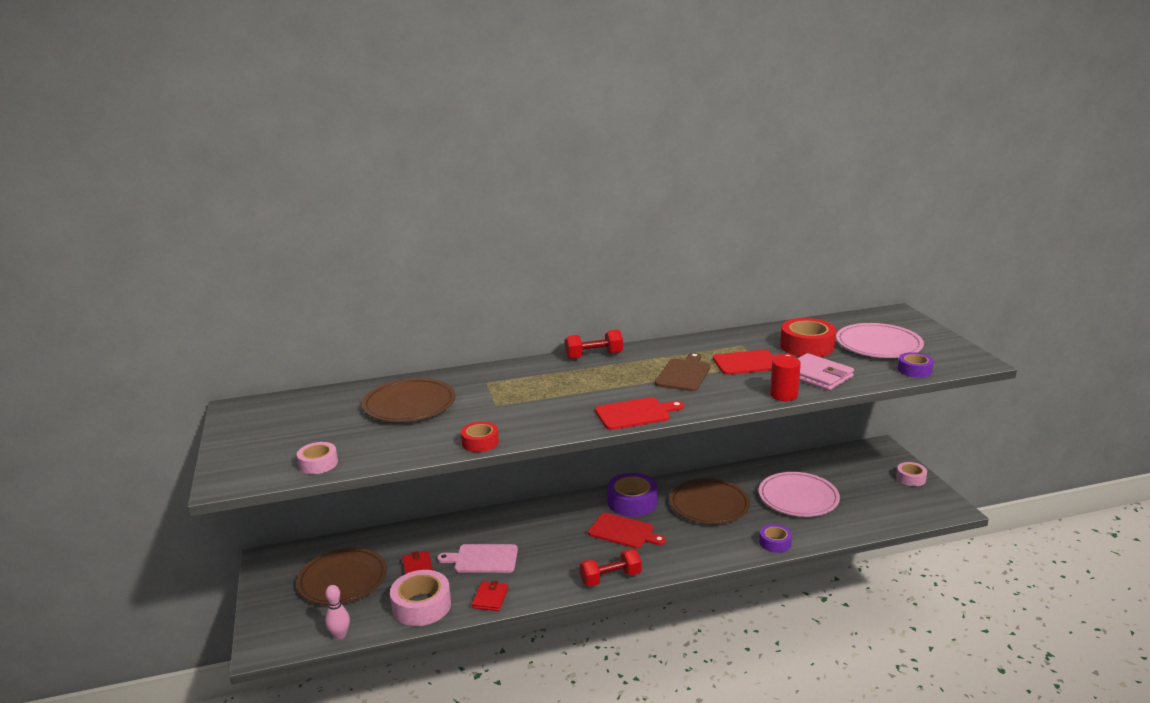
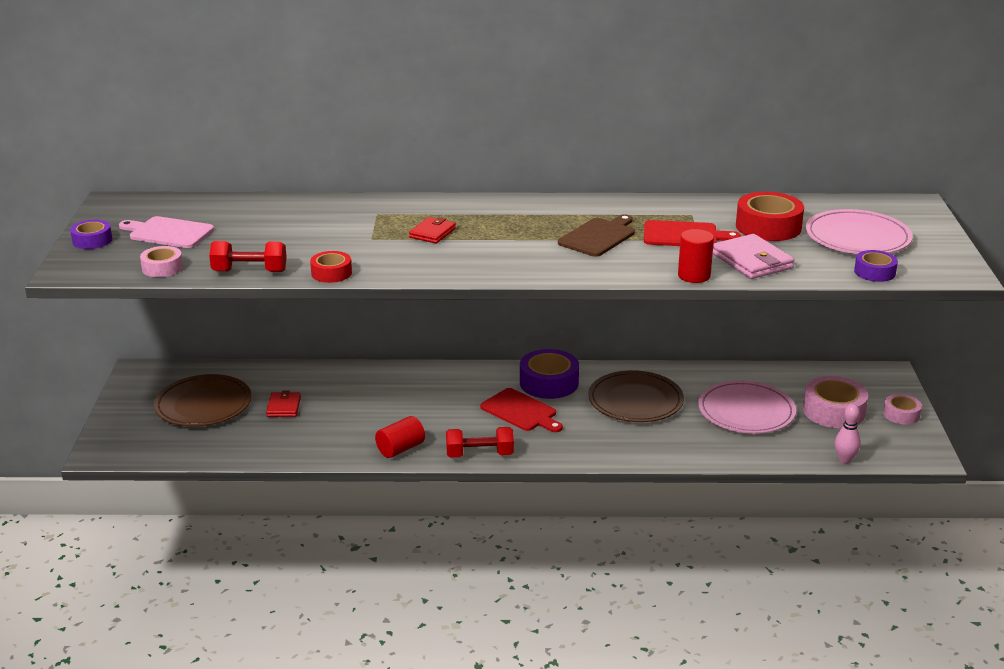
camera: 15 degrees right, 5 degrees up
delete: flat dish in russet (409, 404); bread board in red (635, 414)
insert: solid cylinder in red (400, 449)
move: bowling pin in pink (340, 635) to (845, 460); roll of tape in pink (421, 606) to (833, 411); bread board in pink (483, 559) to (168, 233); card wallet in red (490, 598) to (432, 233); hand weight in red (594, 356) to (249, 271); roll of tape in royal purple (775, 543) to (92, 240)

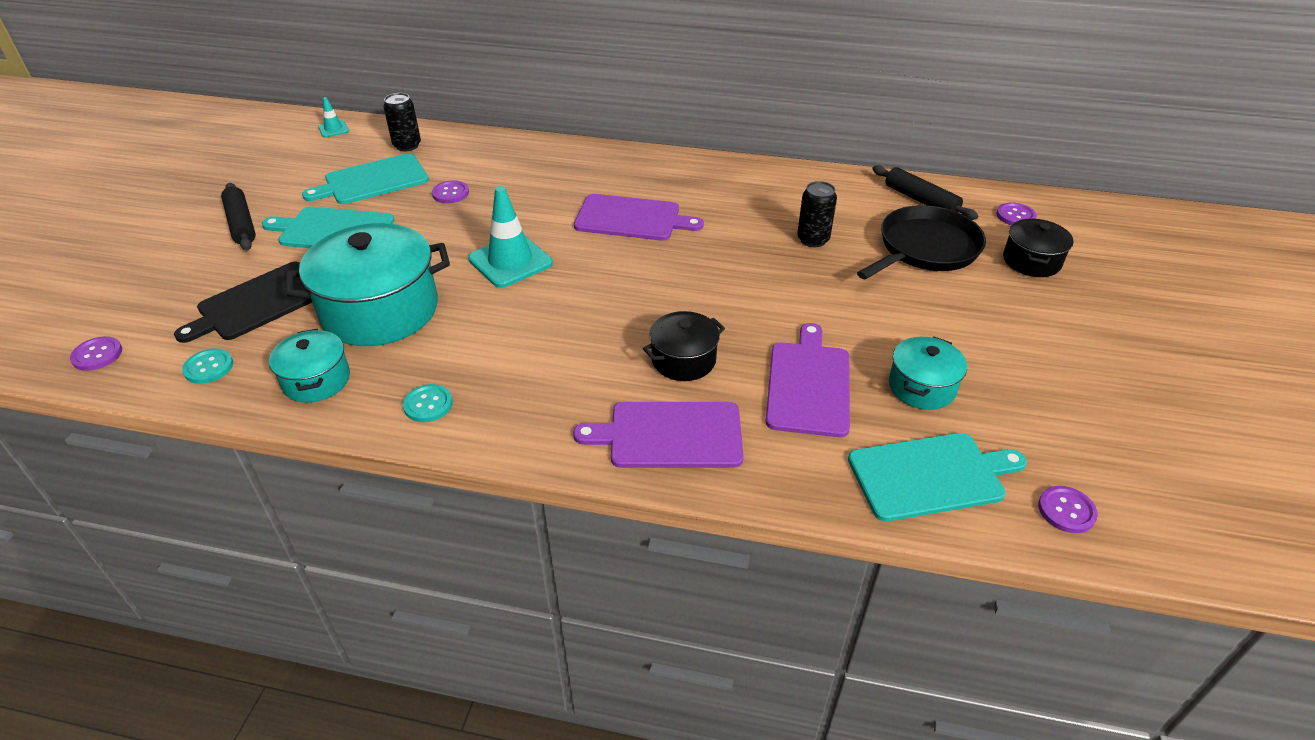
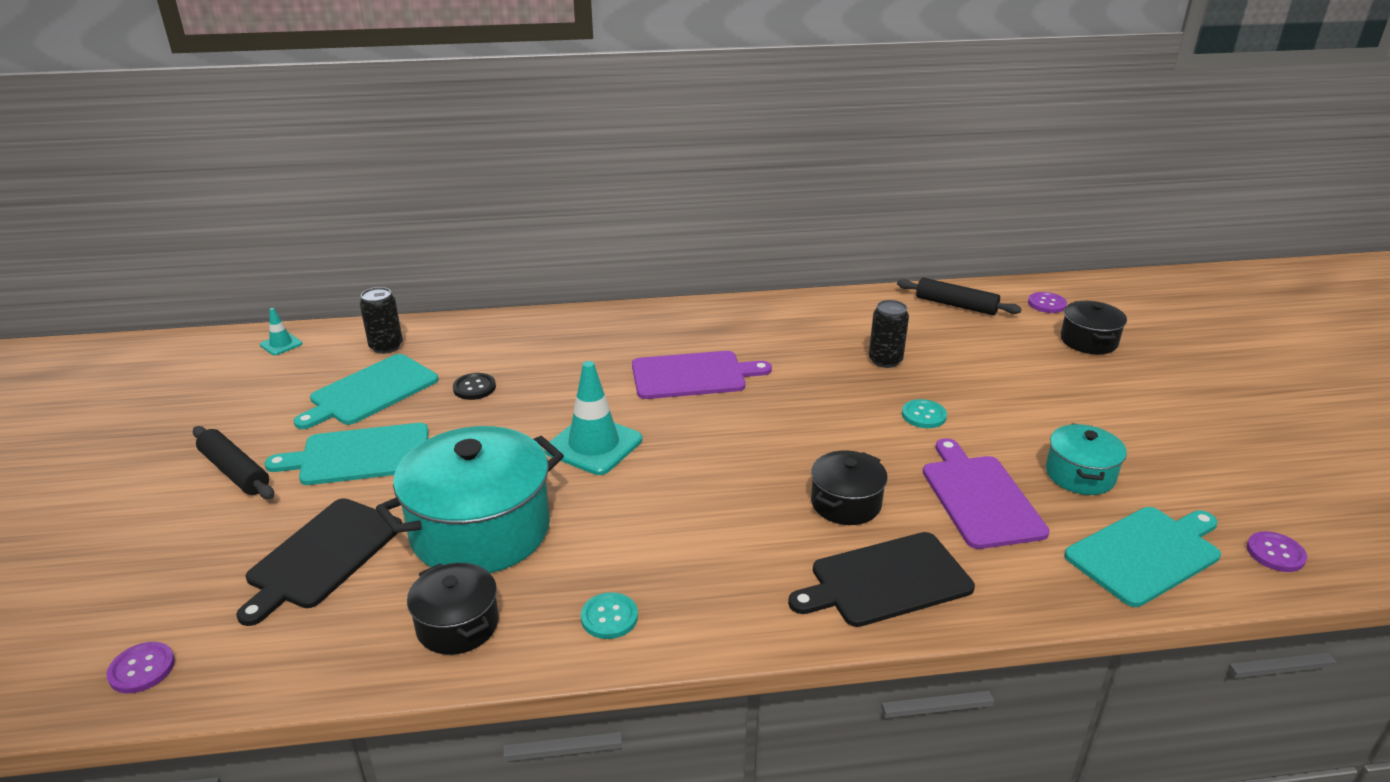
camera: 20 degrees left, 10 degrees down
delete: skillet in ebony (925, 248)
move: sewing button in aqua (208, 367) to (923, 415)
recolor: cooking pot in aqua (316, 380) to cooking pot in ebony (457, 625); sewing button in royal purple (450, 193) to sewing button in ebony (474, 388); bread board in royal purple (669, 435) to bread board in ebony (886, 581)

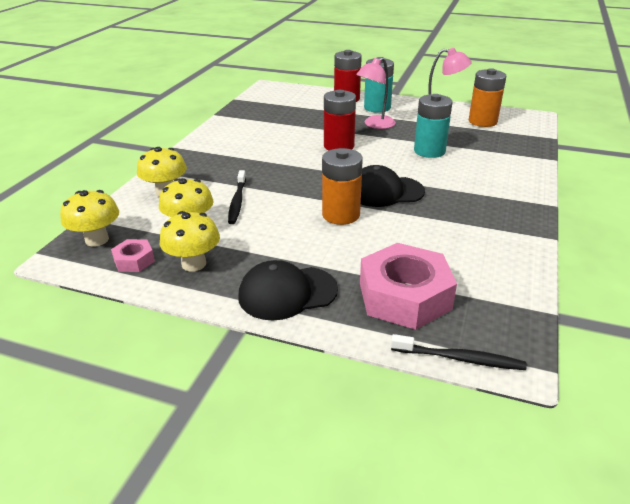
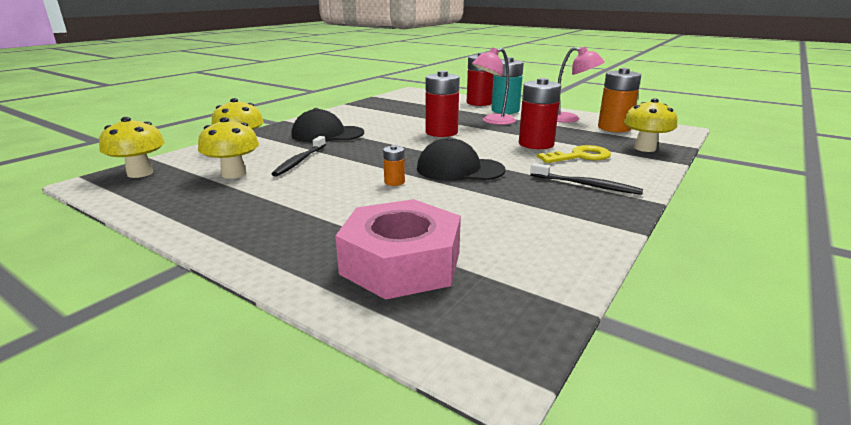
camera: 15 degrees right, 10 degrees down
delete: nut in pink (134, 260)
insert: latchkey in yellow (579, 156)
move: fungus in yellow (194, 264) to (645, 148); peaked cap in ebony (287, 293) to (327, 134); tooth brush in ebony (459, 358) to (586, 185)
recolor: power cell in aqua (429, 151) to power cell in red (536, 144)
resize: power cell in orange-coloured (341, 215) = (394, 182) x0.48

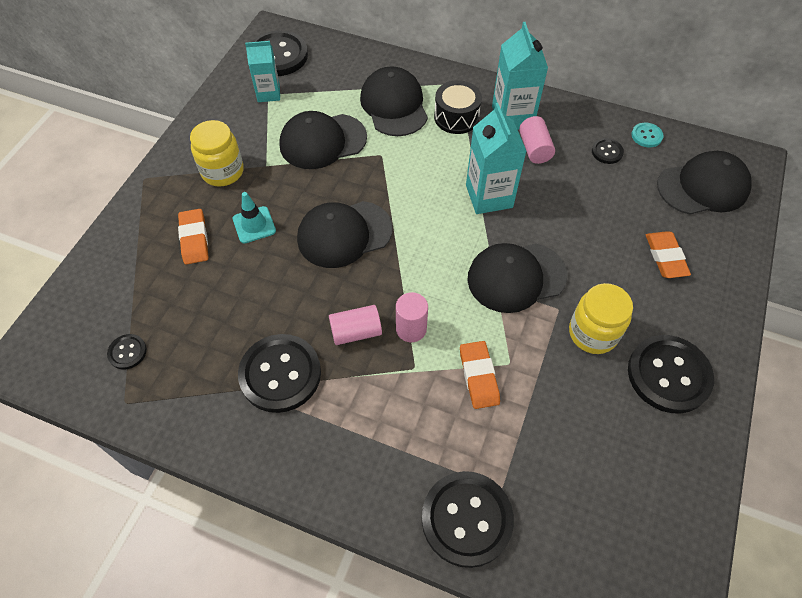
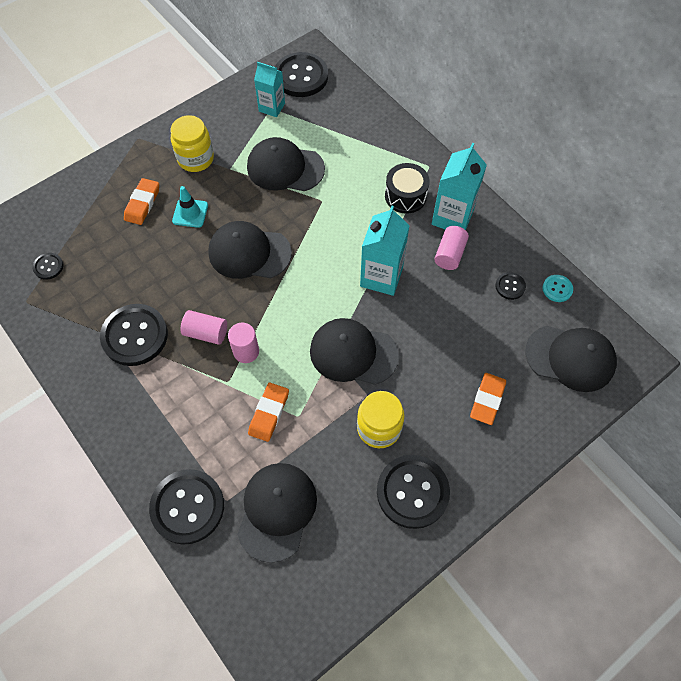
camera: 30 degrees right, 5 degrees up
move: peaked cap in ebony (394, 105) to (277, 511)

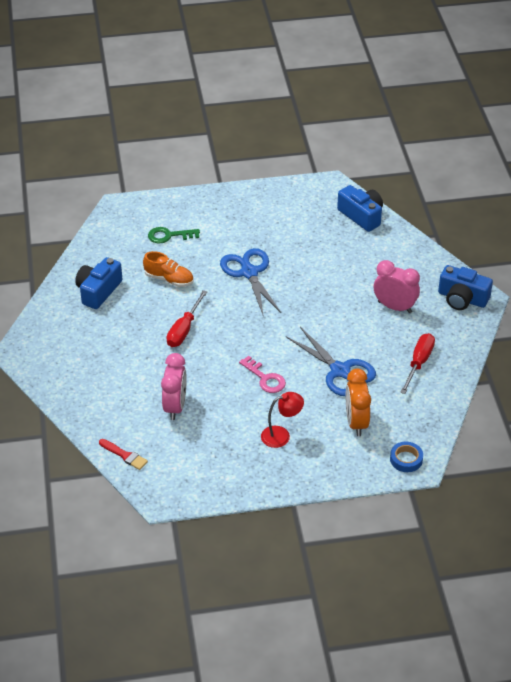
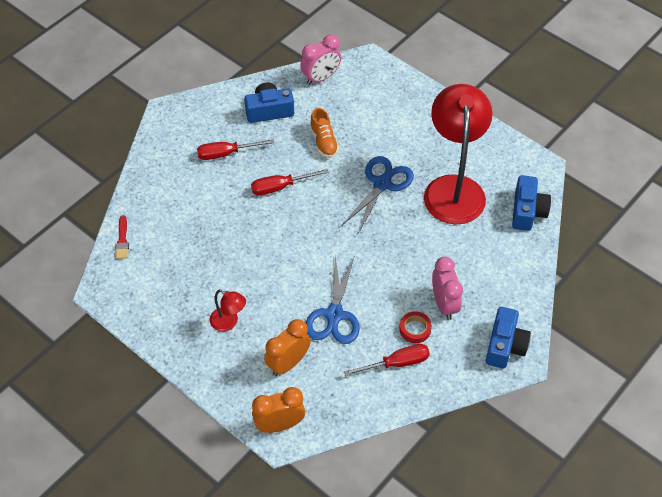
camera: 50 degrees right, 10 degrees up
delete: latchkey in emerald (169, 236); latchkey in pink (265, 378)
insert: flat screwdriver in red (226, 154); roll of tape in red (415, 329); desk lamp in red (454, 188)
move: bedside clock in pink (175, 406) to (321, 78)
replace: roll of tape in royal blue (406, 459) to bedside clock in orange-coloured (279, 425)
rotate: compact camera in royal blue (462, 298) = (505, 345) 150 degrees counterclockwise

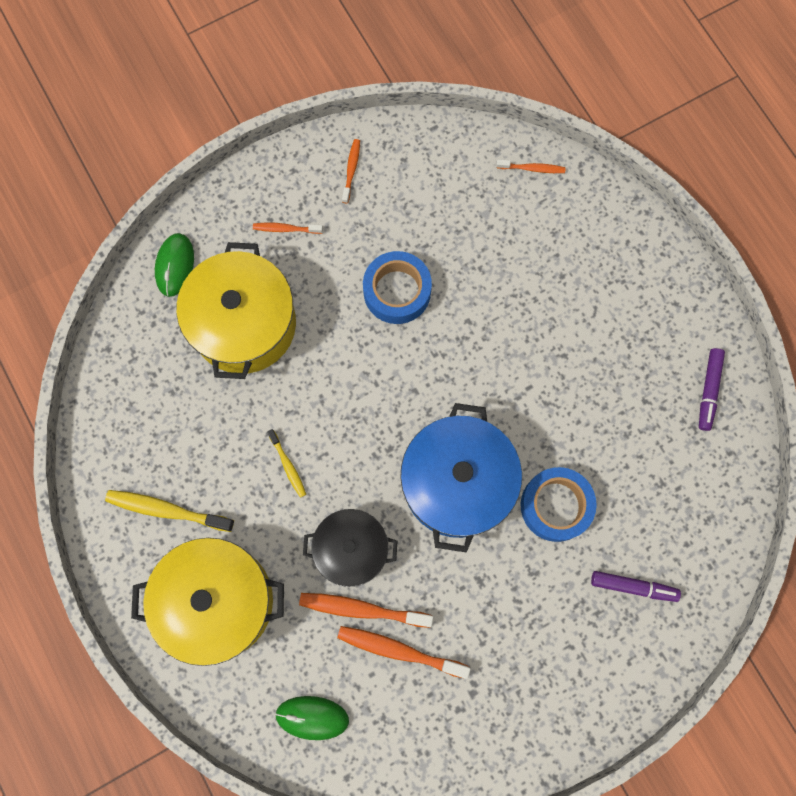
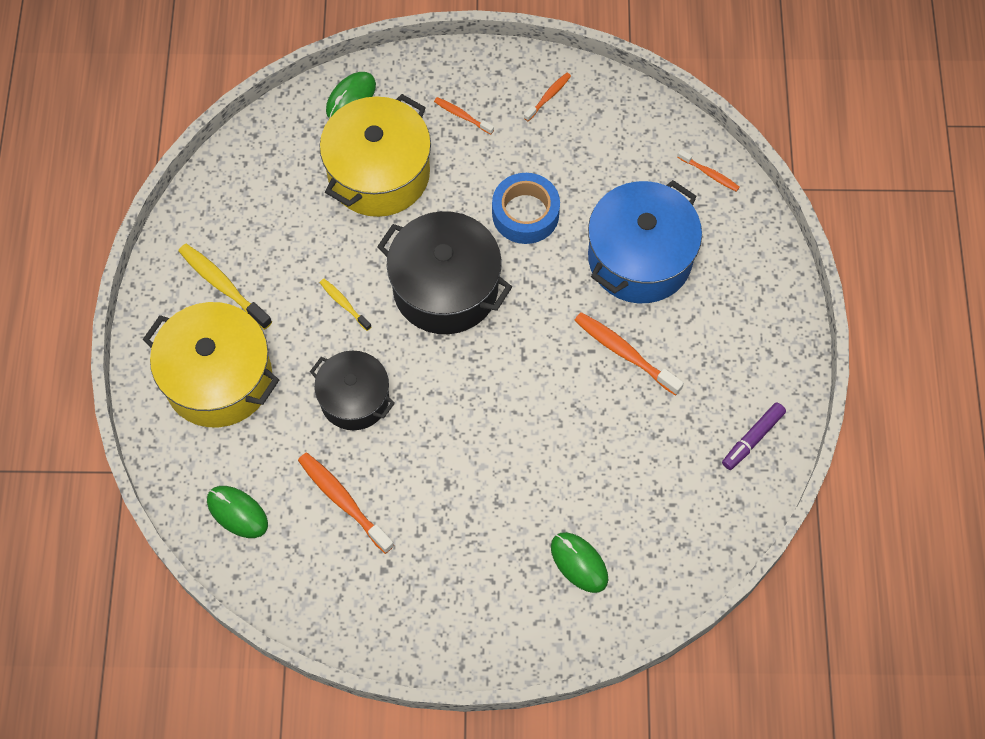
camera: 30 degrees right, 10 degrees down
delete: roll of tape in royal blue (555, 506)
insert: cooking pot in ebony (445, 288)
move: tooth brush in orange-coloured (362, 609) to (624, 352); cooking pot in royal blue (457, 483) to (639, 258)
replace: felt pen in royal purple (633, 587) to mouse in emerald (579, 563)
rotate: tooth brush in yellow (288, 465) = (344, 304) 135 degrees clockwise

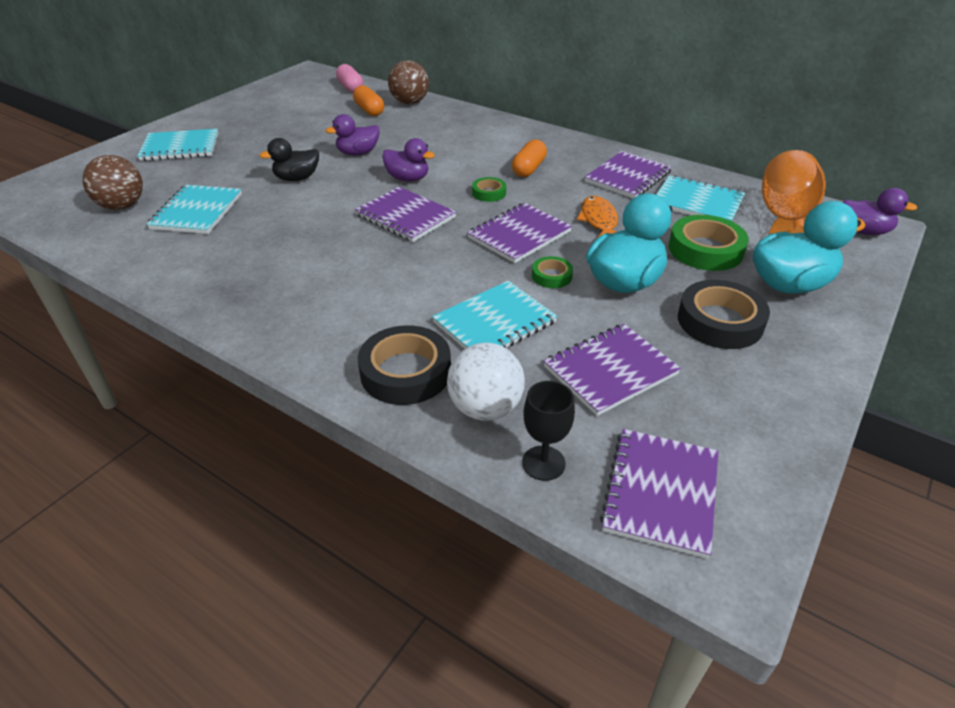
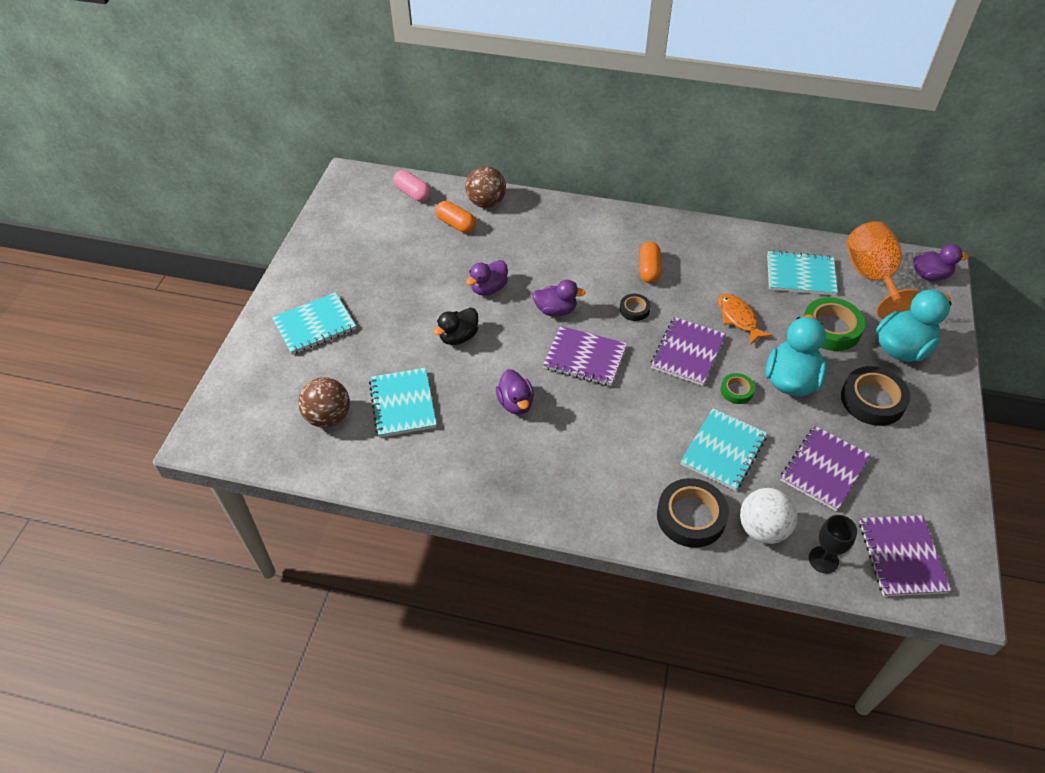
camera: 20 degrees left, 10 degrees up
delete: exercise book in royal purple (628, 177)
insert: toy duck in royal purple (515, 403)
recolor: roll of tape in emerald (489, 193) to roll of tape in ebony (634, 309)

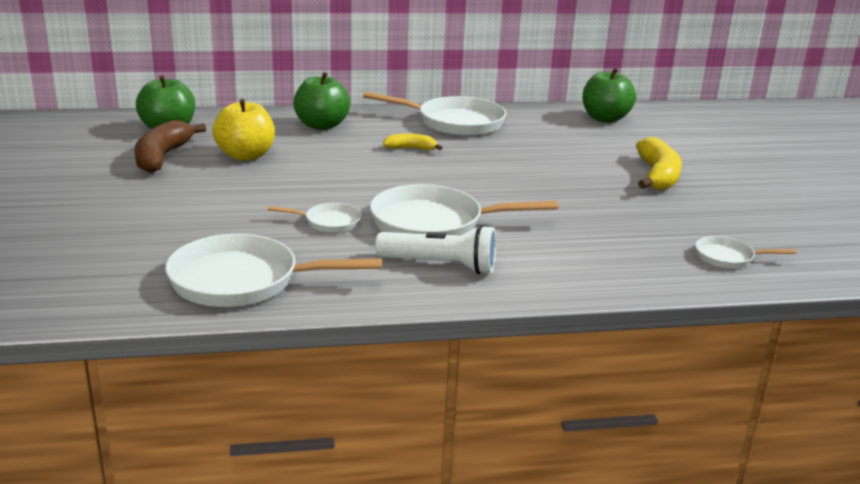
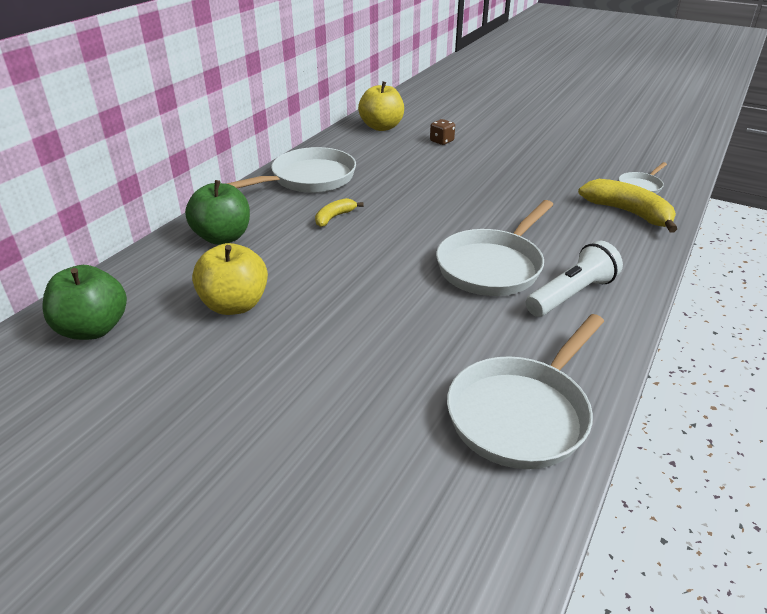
camera: 50 degrees left, 10 degrees up
delete: toy banana in russet (162, 157); skillet in white (329, 222)
insert: game die in russet (441, 141)
move: toy banana in yellow (658, 176) to (628, 213)
recolor: toy apple in emerald (605, 118) to toy apple in yellow (381, 127)

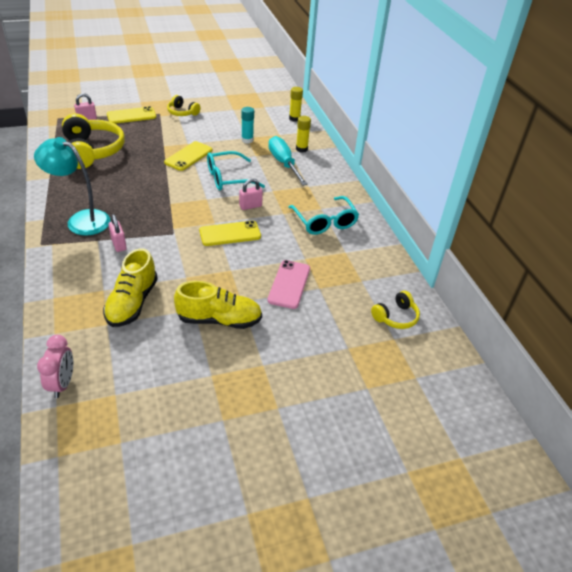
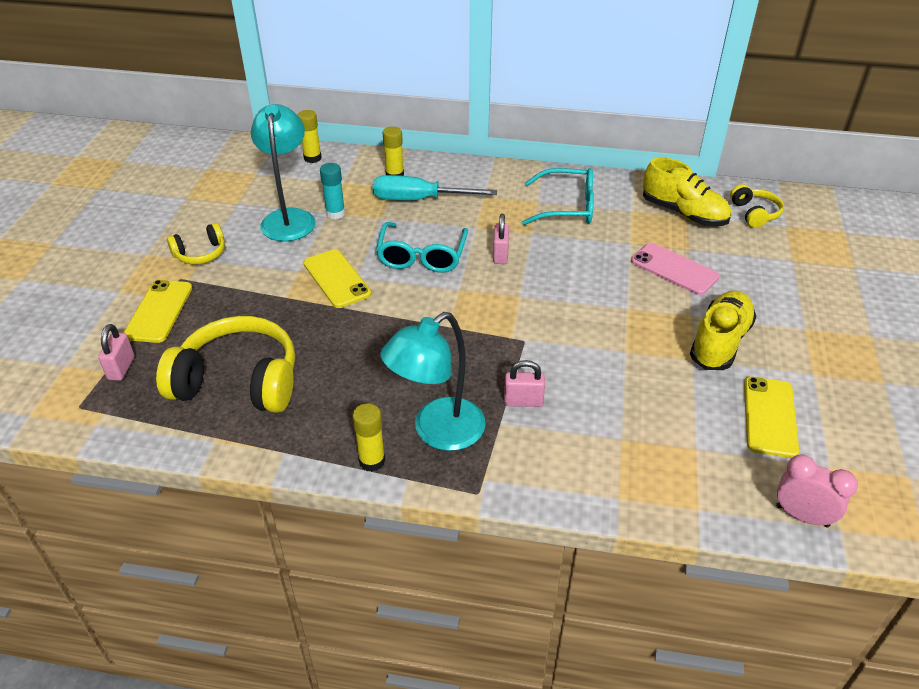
camera: 60 degrees left, 0 degrees up
insert: desk lamp in aqua (289, 218); stick of glue in yellow (372, 461)
move: sneaker in yellow (132, 303) to (683, 213); mobile phone in yellow (230, 234) to (770, 416)

